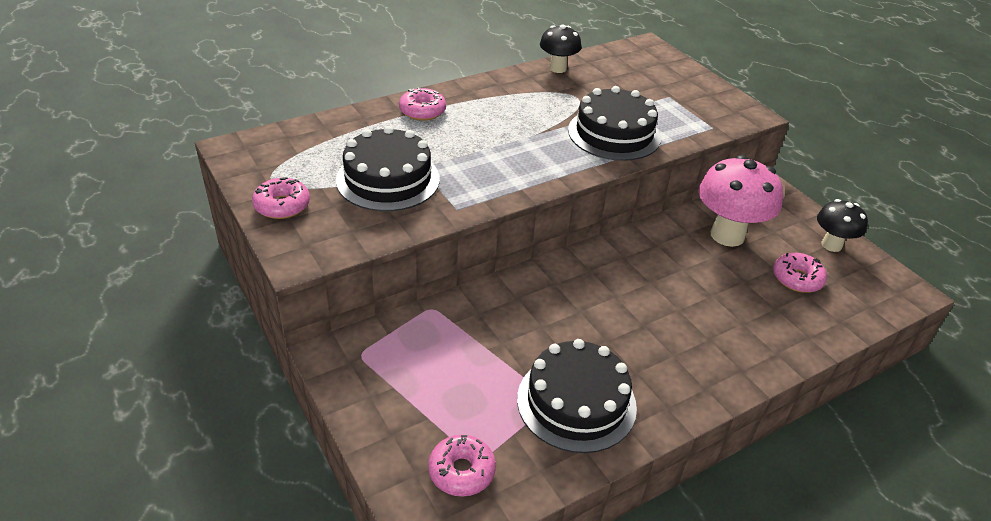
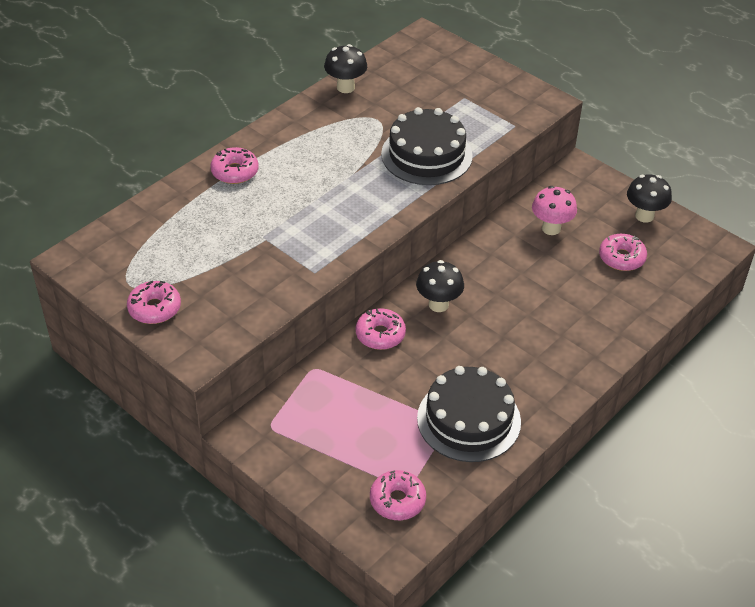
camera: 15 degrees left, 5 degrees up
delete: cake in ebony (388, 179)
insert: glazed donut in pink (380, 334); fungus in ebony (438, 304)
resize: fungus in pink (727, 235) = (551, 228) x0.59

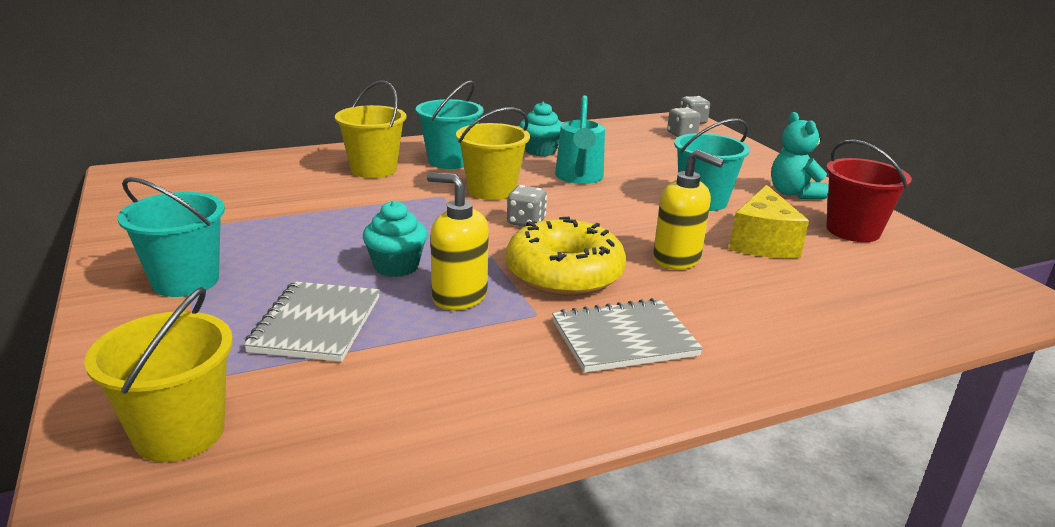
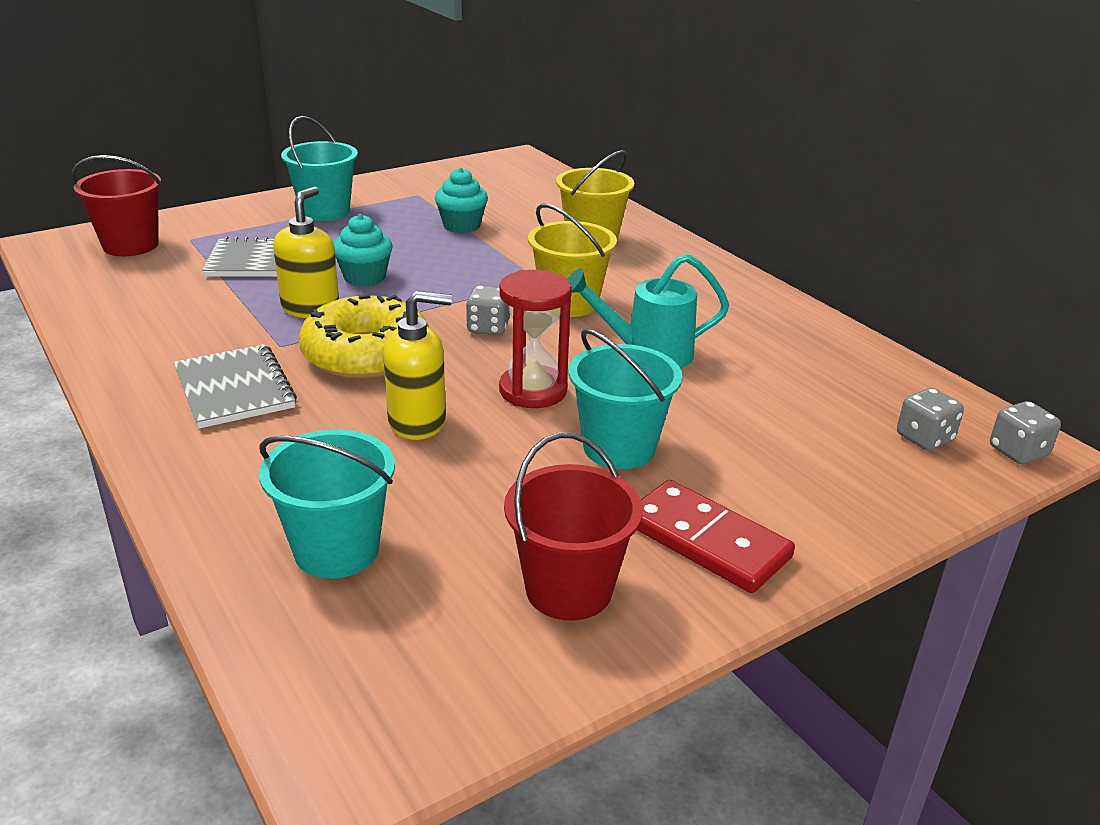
camera: 80 degrees right, 5 degrees up
delete: cheese in yellow (762, 242)
insert: sand timer in red (533, 391)
move: pail in aqua (450, 161) to (336, 550); cupcake in aqua (540, 151) to (461, 225)
replace: teddy bear in aqua (793, 193) to domino piece in red (706, 541)
recolor: pail in yellow (180, 433) to pail in red (130, 245)
rotate: pump bottle in yellow (677, 259) = (418, 422) 120 degrees counterclockwise

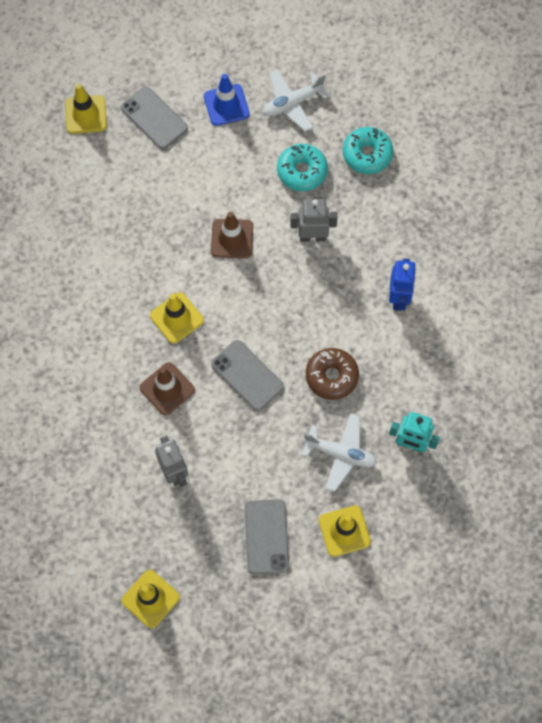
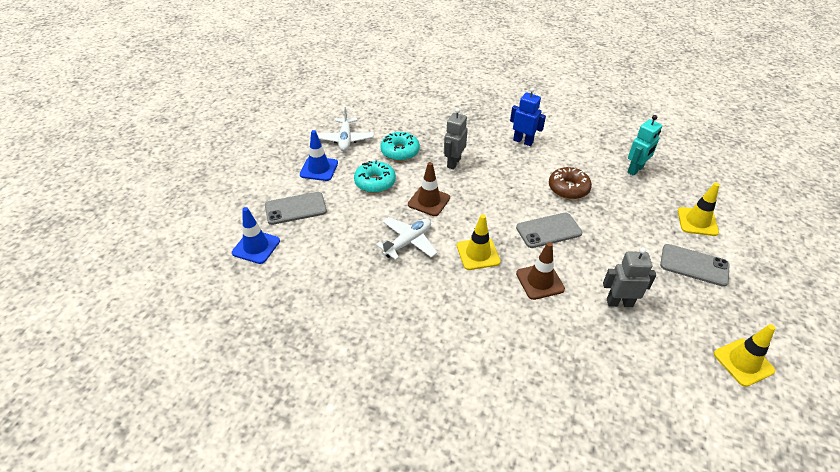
camera: 65 degrees left, 25 degrees down
move: aeroplane in white (340, 454) to (408, 242); glazed donut in aqua (367, 154) to (375, 182)
recolor: road cone in yellow (86, 115) to road cone in royal blue (256, 247)

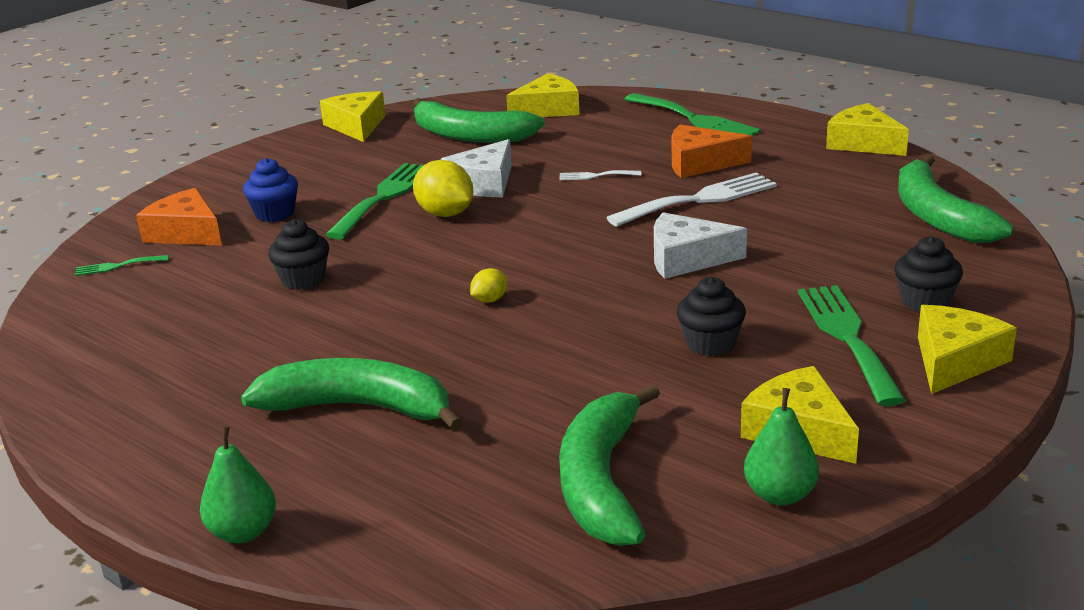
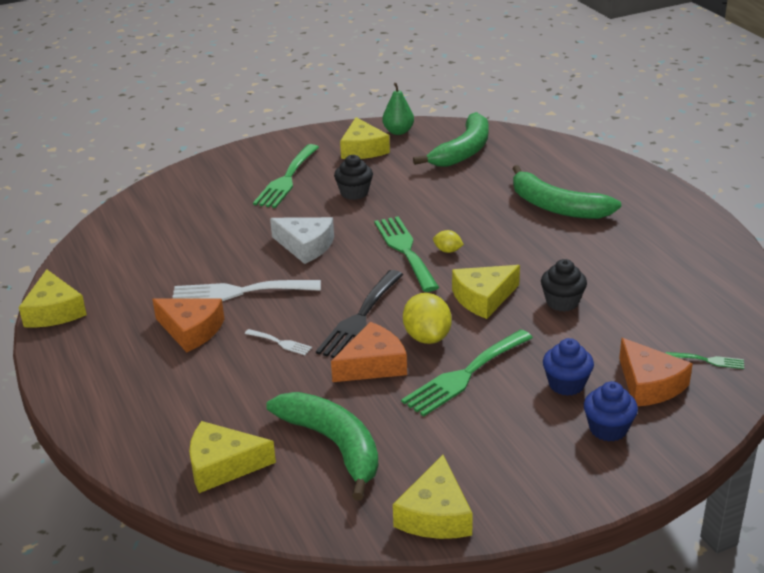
camera: 155 degrees left, 5 degrees up
delete: pear fruit in emerald (243, 532); cupcake in ebony (925, 302); toy banana in emerald (937, 216)
insert: fork in ebony (360, 318); cupcake in royal blue (608, 429)
move: fork in emerald (695, 119) to (405, 250); cheese in yellow (954, 361) to (483, 298)
recolor: cheese in white (484, 183) to cheese in orange-coloured (373, 365)
rotate: lemon in yellow (489, 300) = (448, 251) 45 degrees clockwise

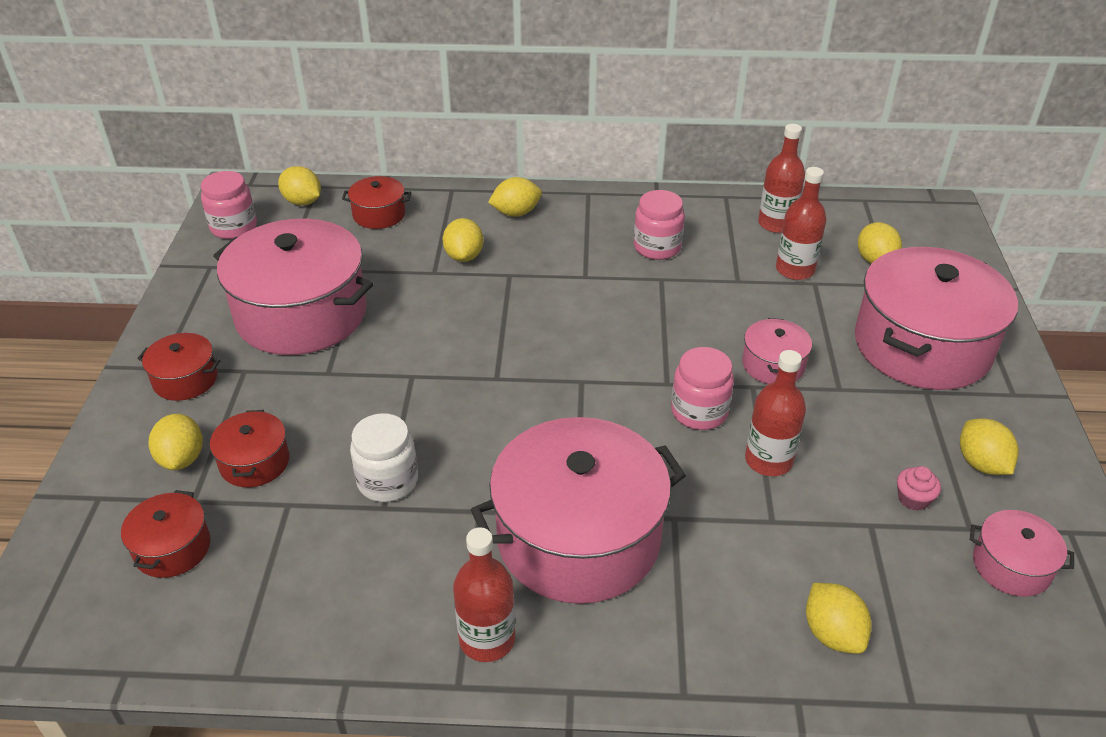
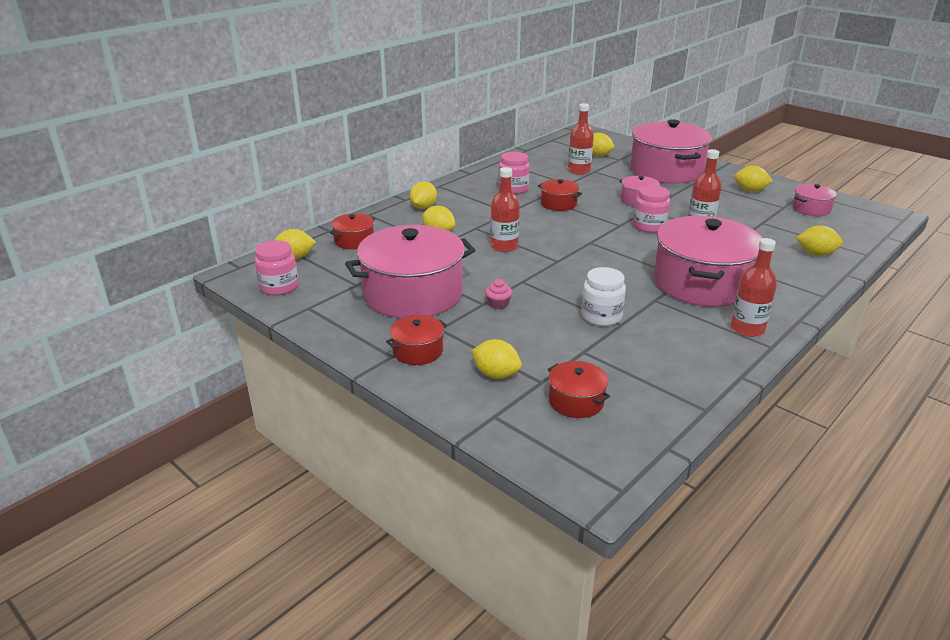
camera: 50 degrees left, 10 degrees down
move: cooking pot in red (254, 462) to (558, 204); bottle in red (776, 224) to (504, 246); cupcake in pink (913, 499) to (498, 304)

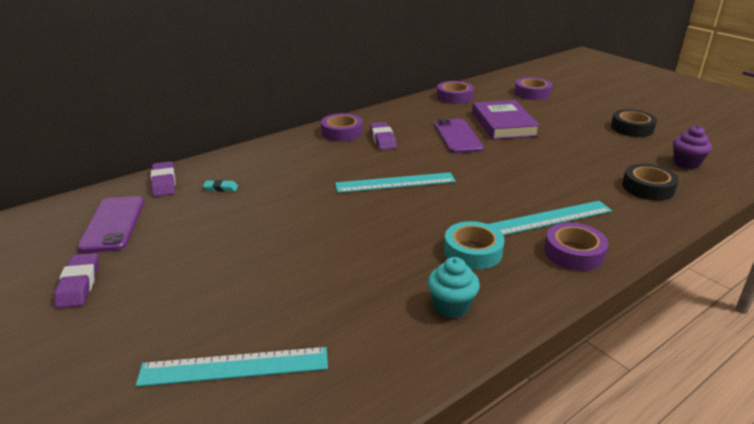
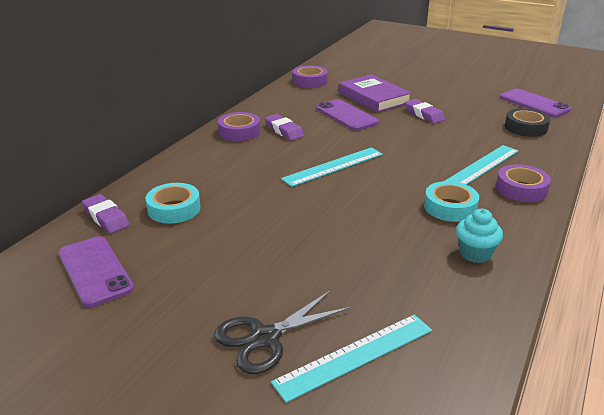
camera: 25 degrees left, 0 degrees up
delete: roll of tape in royal purple (532, 93); roll of tape in ebony (632, 128)
insert: shears in ebony (265, 338)
move: gum eraser in royal purple (79, 284) to (424, 114)
replace: gum eraser in aqua (221, 188) to roll of tape in aqua (174, 209); cupcake in royal purple (686, 163) to mobile phone in royal purple (534, 103)

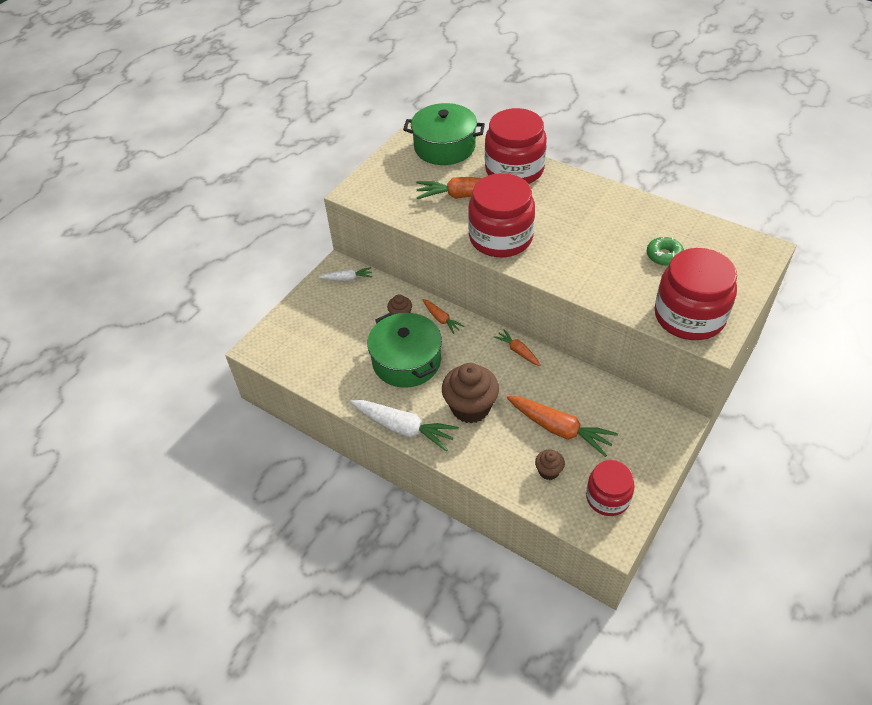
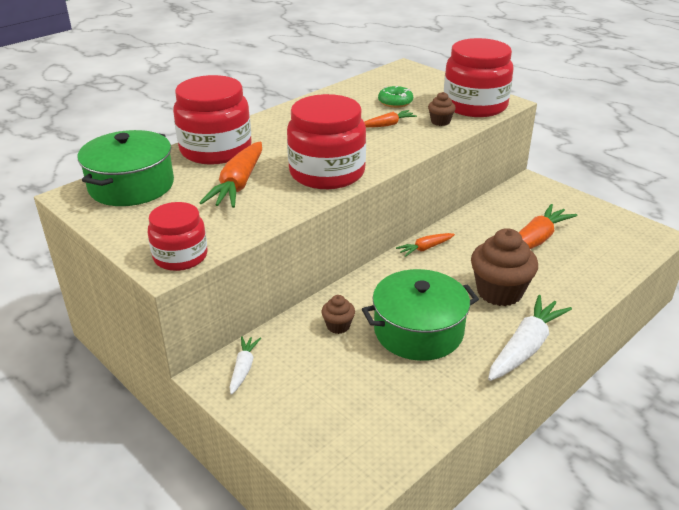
camera: 80 degrees left, 15 degrees down
move: root vegetable in orange-coloured (441, 319) to (388, 125); cupcake in russet (548, 471) to (440, 122); preserve jar in red (607, 497) to (180, 256)

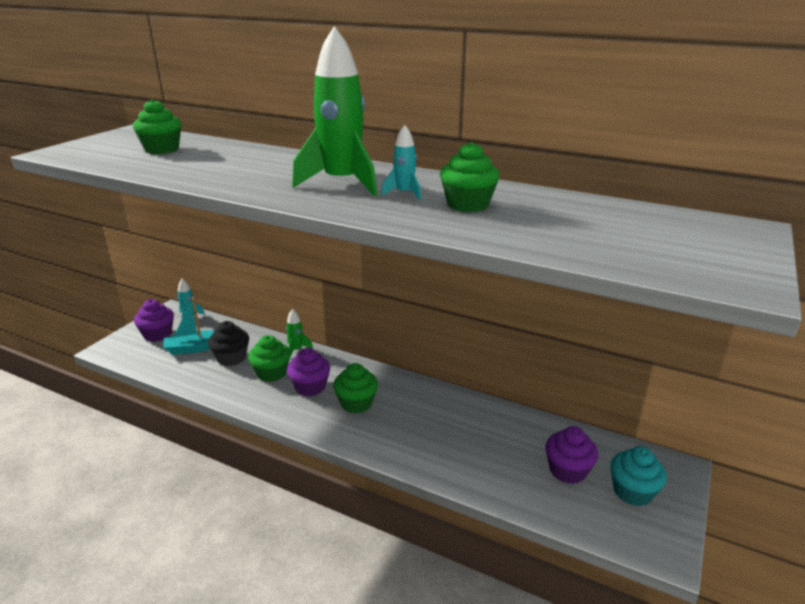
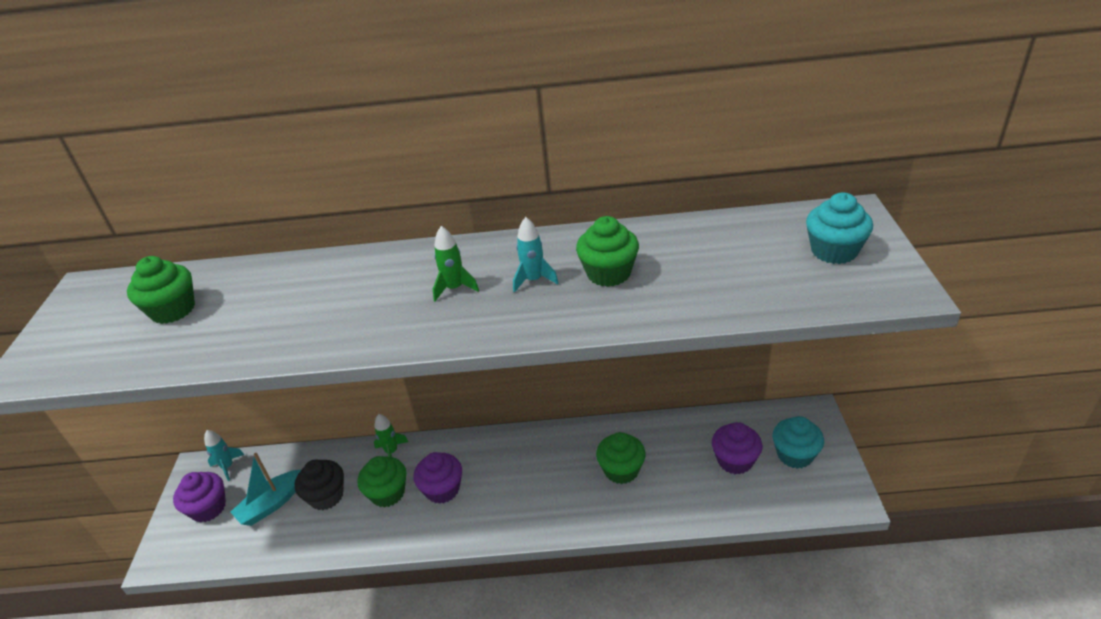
camera: 25 degrees left, 10 degrees up
insert: cupcake in aqua (834, 251)
move: cupcake in emerald (356, 403) to (621, 470)
resize: spaceship in emerald (342, 183) = (454, 288) x0.45

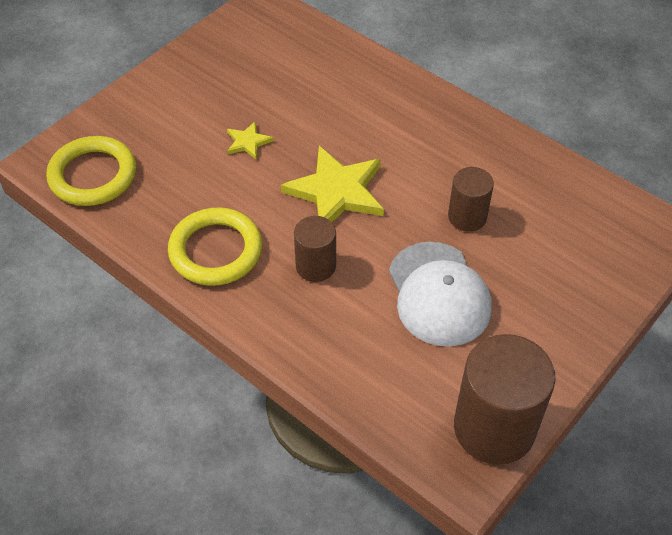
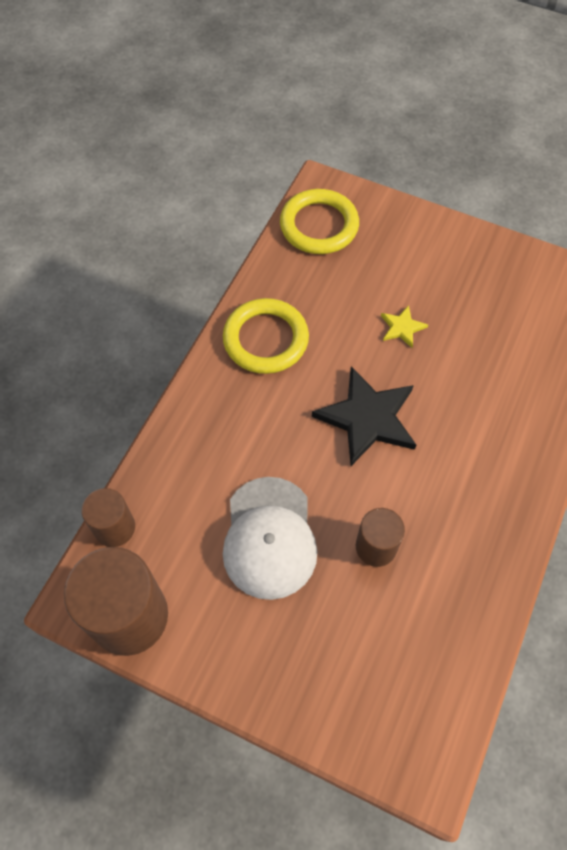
camera: 75 degrees right, 10 degrees up
move: solid cylinder in russet (315, 266) to (115, 527)
recolor: five-pointed star in yellow (336, 191) to five-pointed star in ebony (367, 418)
rotate: peaked cap in white (438, 294) = (269, 537) 60 degrees counterclockwise

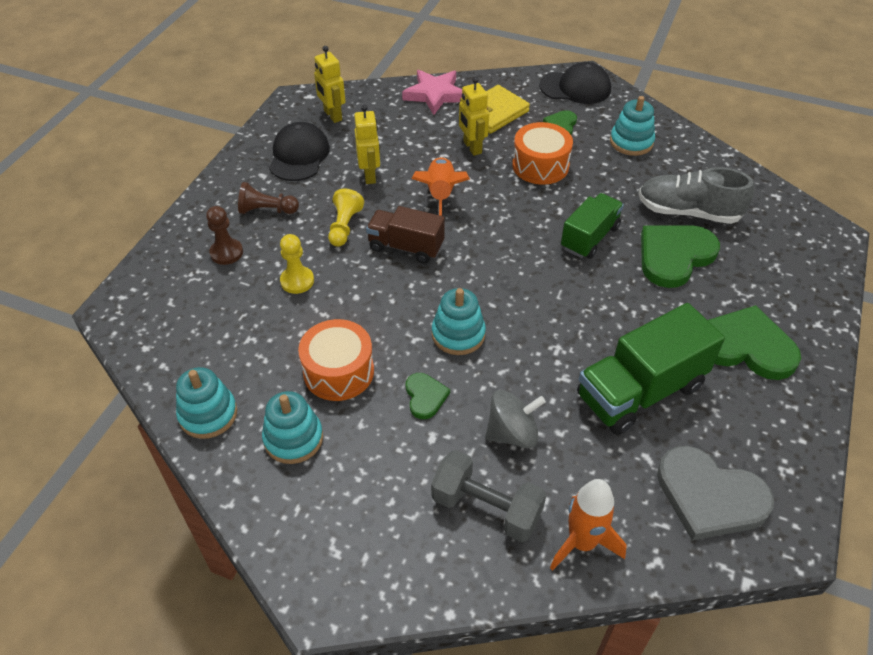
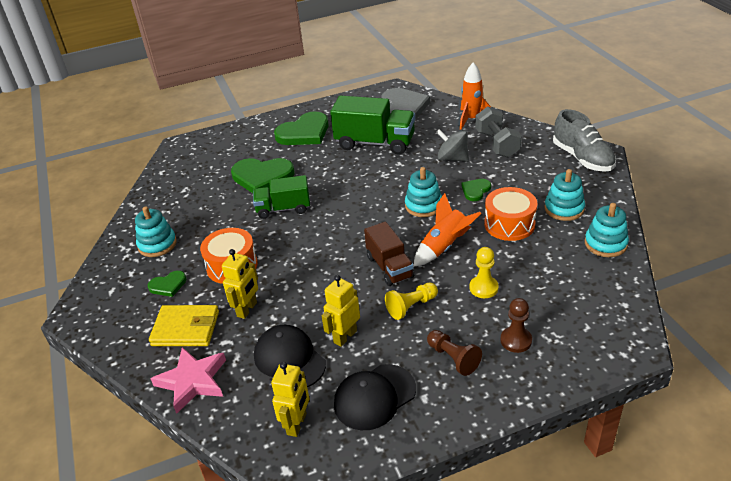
camera: 130 degrees left, 10 degrees down
move: spaceship in orange-coloured (440, 195) to (444, 247); peaked cap in ebony (575, 88) to (289, 359); sneaker in ash-grey (688, 212) to (582, 158)
rotate: love heart in emerald (746, 346) = (304, 133) 105 degrees counterclockwise

